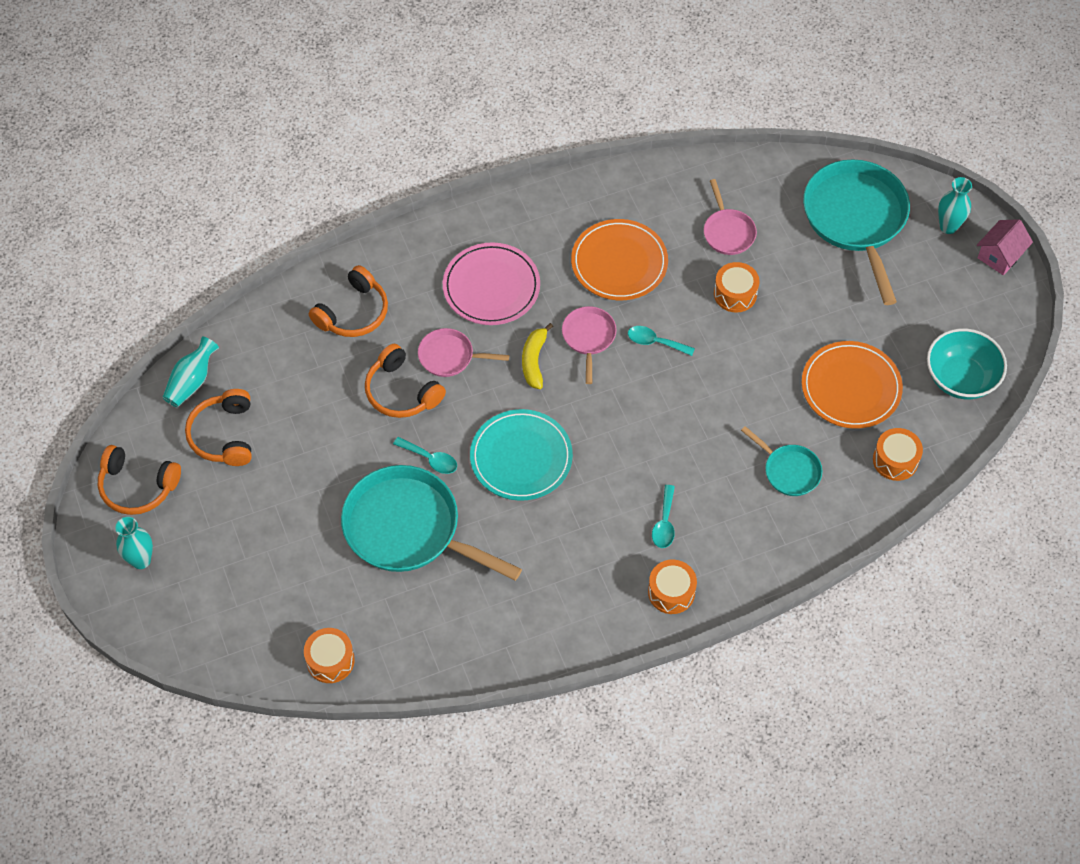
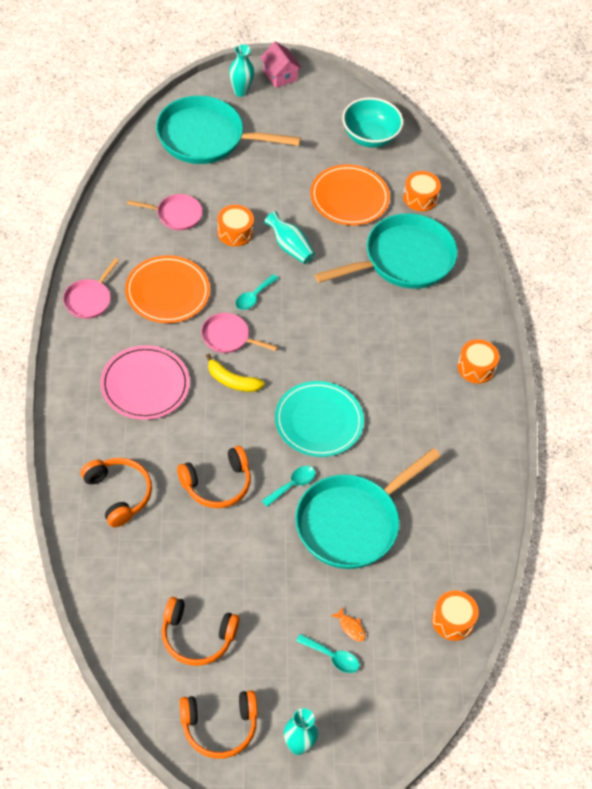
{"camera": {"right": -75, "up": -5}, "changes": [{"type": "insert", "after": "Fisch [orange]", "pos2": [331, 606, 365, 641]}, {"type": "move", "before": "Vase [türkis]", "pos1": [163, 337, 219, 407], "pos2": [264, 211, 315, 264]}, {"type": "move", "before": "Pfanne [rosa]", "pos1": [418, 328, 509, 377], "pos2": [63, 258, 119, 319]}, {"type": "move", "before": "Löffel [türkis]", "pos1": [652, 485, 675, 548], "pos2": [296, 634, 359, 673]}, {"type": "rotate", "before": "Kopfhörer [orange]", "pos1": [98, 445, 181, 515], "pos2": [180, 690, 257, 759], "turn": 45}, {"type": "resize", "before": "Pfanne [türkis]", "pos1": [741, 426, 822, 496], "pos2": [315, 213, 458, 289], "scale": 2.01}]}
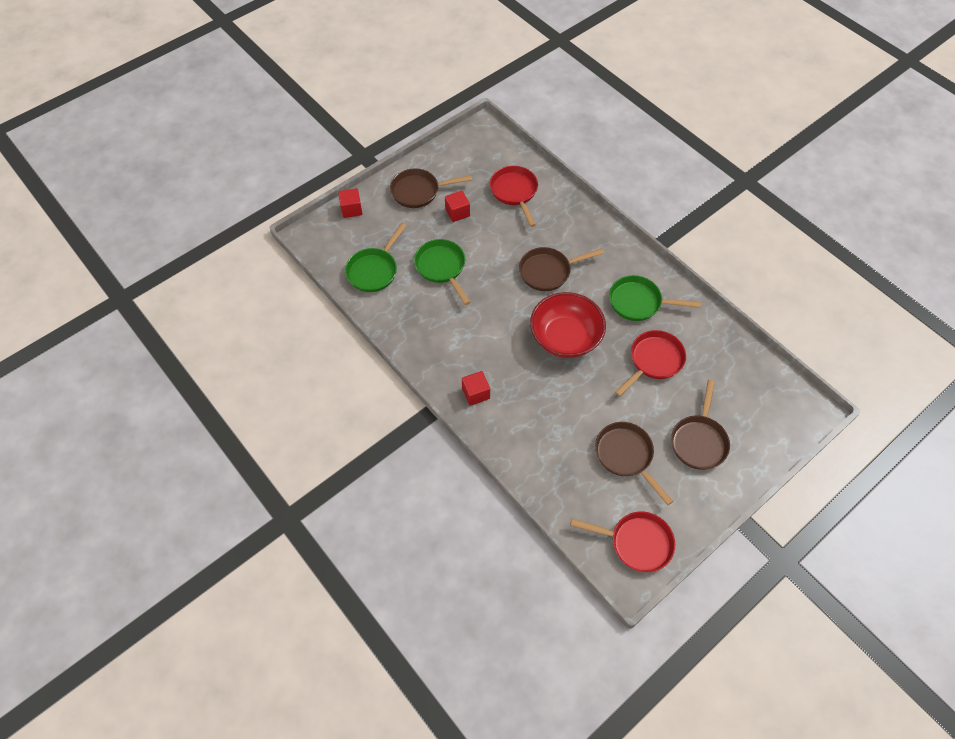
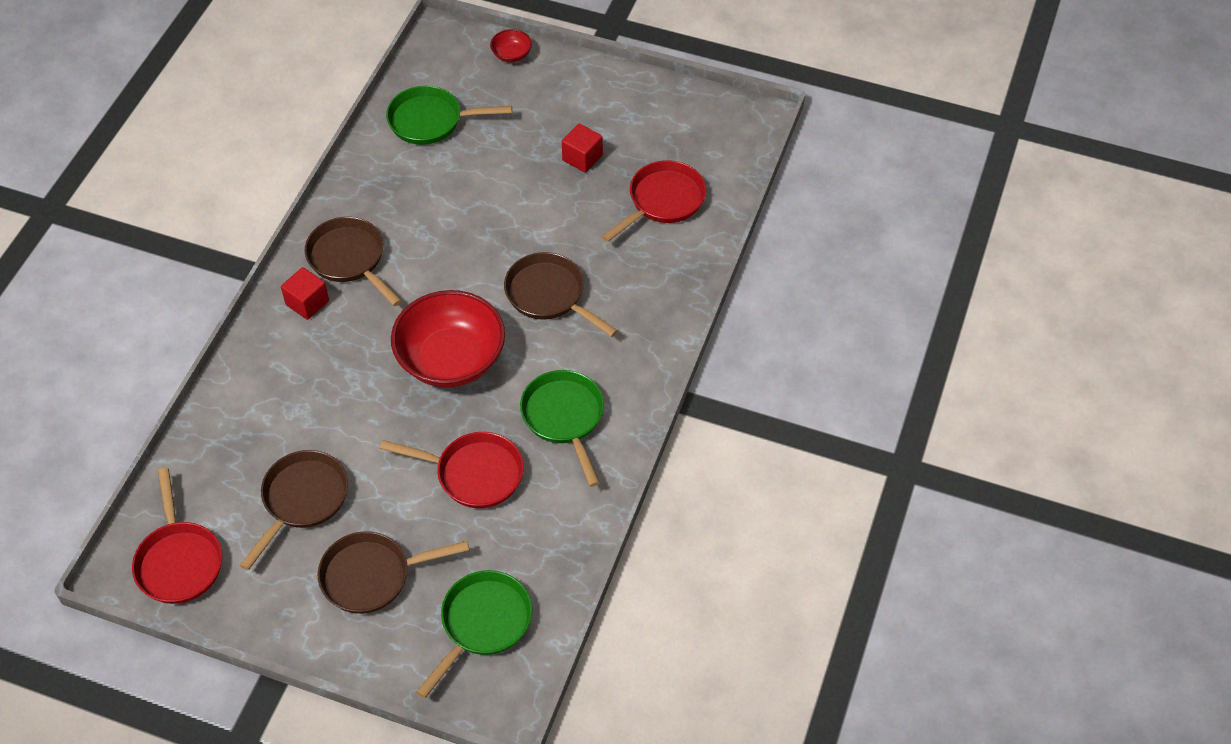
{"camera": {"right": 60, "up": -5}, "changes": [{"type": "move", "before": "Pfanne [braun]", "pos1": [390, 168, 472, 208], "pos2": [305, 217, 402, 306]}, {"type": "move", "before": "Pfanne [grün]", "pos1": [414, 239, 470, 305], "pos2": [416, 570, 532, 698]}, {"type": "replace", "before": "Kubus [rot]", "after": "Schüssel [rot]", "pos1": [338, 188, 362, 218], "pos2": [490, 29, 532, 62]}]}
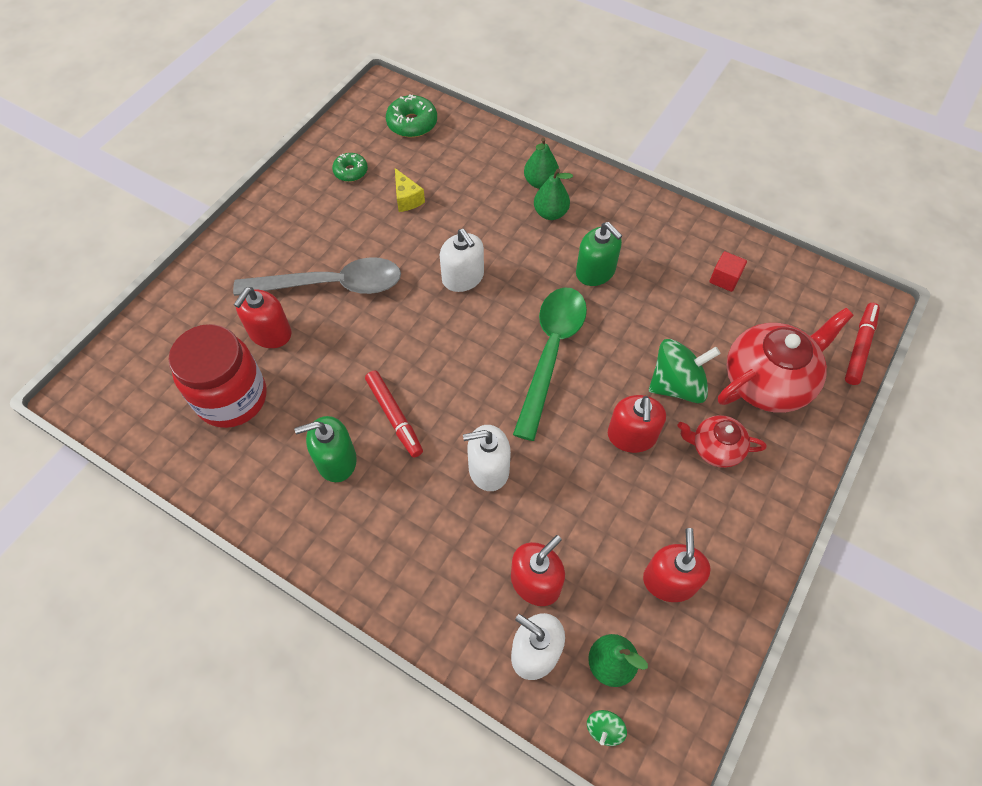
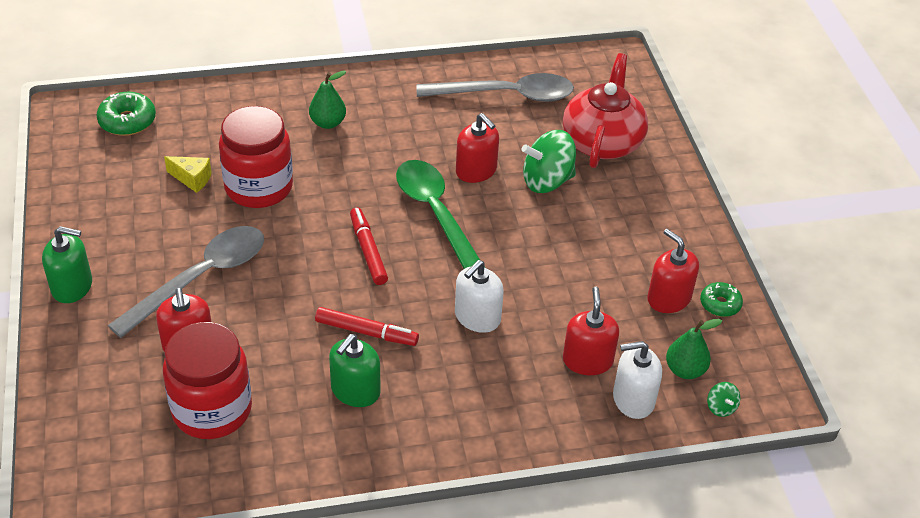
{"camera": {"right": -45, "up": -15}, "changes": [{"type": "delete", "before": "Seifenspender [weiß]", "pos1": [440, 229, 484, 292]}, {"type": "delete", "before": "Birne [grün]", "pos1": [524, 138, 559, 189]}, {"type": "delete", "before": "Teekanne [rot]", "pos1": [678, 415, 766, 468]}, {"type": "insert", "after": "Einmachglas [rot]", "pos2": [219, 106, 293, 208]}, {"type": "move", "before": "Donut [grün]", "pos1": [332, 153, 368, 182], "pos2": [700, 282, 743, 317]}, {"type": "move", "before": "Seifenspender [grün]", "pos1": [576, 222, 622, 286], "pos2": [42, 226, 92, 303]}, {"type": "move", "before": "Seifenspender [rot]", "pos1": [608, 395, 666, 453], "pos2": [456, 113, 499, 183]}, {"type": "move", "before": "Filzstift [rot]", "pos1": [845, 303, 880, 385], "pos2": [350, 207, 388, 285]}, {"type": "replace", "before": "Kubus [rot]", "after": "Löffel [grau]", "pos1": [710, 251, 747, 292], "pos2": [417, 73, 574, 102]}, {"type": "rotate", "before": "Kreisel [grün]", "pos1": [649, 339, 720, 403], "pos2": [521, 130, 576, 193], "turn": -135}]}
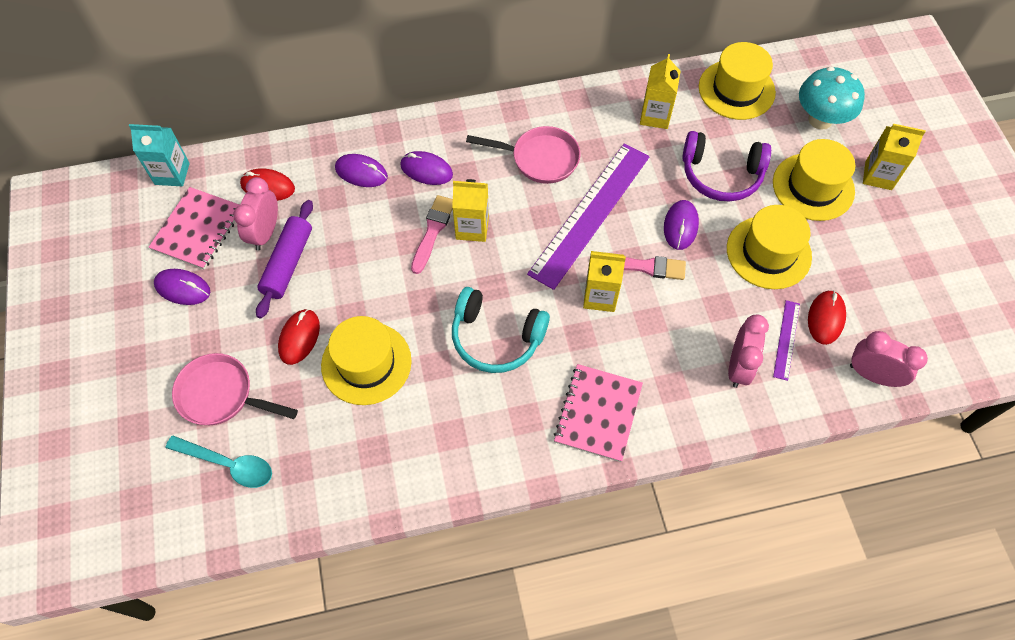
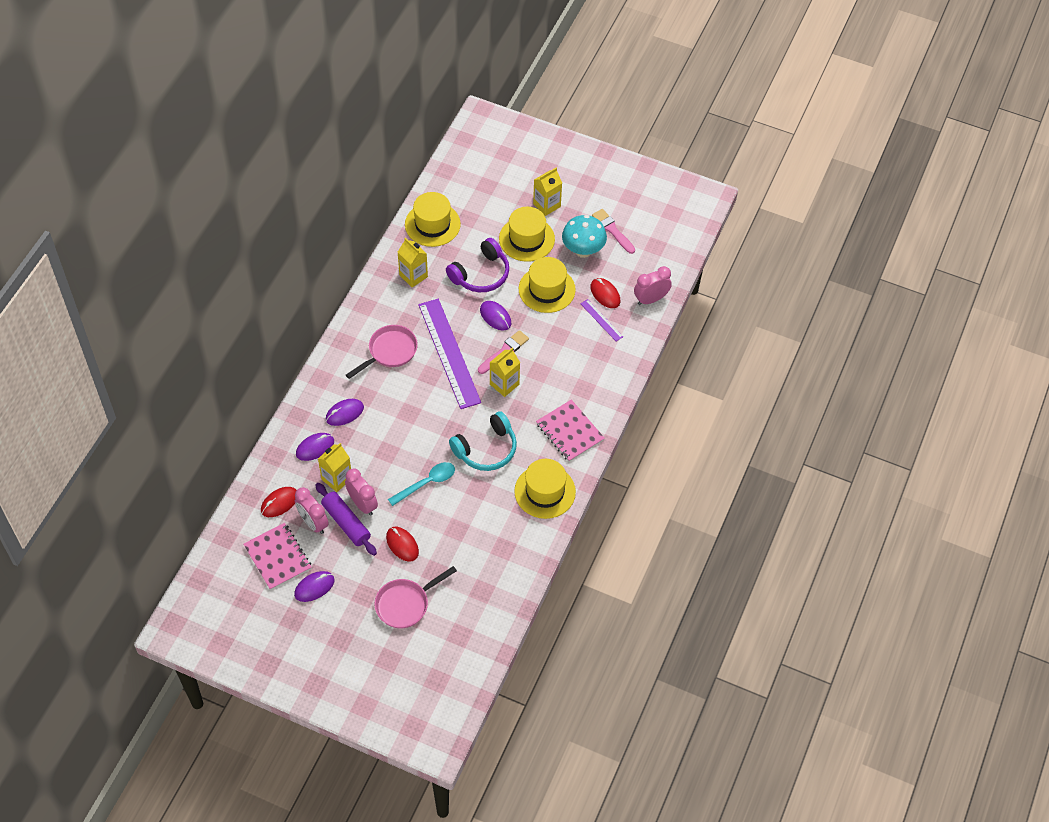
{"camera": {"right": -55, "up": -5}, "changes": [{"type": "delete", "before": "Getränkekarton [türkis]", "pos1": [129, 124, 190, 186]}, {"type": "move", "before": "Löffel [türkis]", "pos1": [166, 435, 272, 488], "pos2": [388, 462, 455, 506]}, {"type": "move", "before": "Hut [gelb]", "pos1": [321, 316, 412, 405], "pos2": [514, 459, 576, 519]}, {"type": "move", "before": "Pinsel [rosa]", "pos1": [411, 195, 453, 274], "pos2": [592, 209, 635, 254]}, {"type": "move", "before": "Getränkekarton [gelb]", "pos1": [452, 179, 489, 242], "pos2": [318, 443, 351, 492]}, {"type": "move", "before": "Wecker [rosa]", "pos1": [728, 315, 769, 388], "pos2": [345, 468, 378, 516]}, {"type": "move", "before": "Pilz [türkis]", "pos1": [799, 67, 865, 130], "pos2": [562, 215, 607, 258]}]}
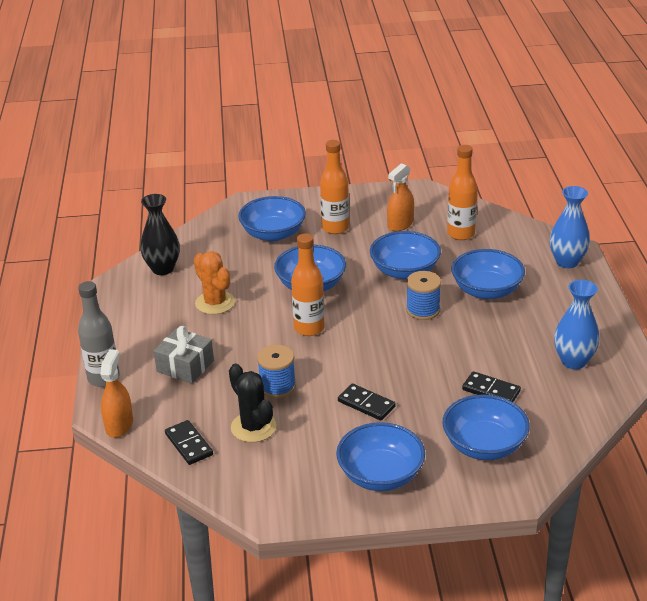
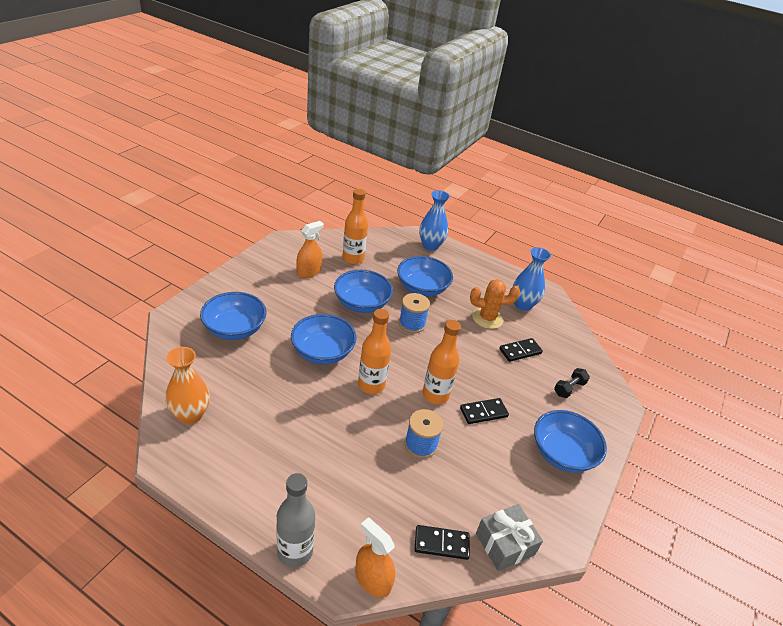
{"camera": {"right": -60, "up": 5}, "changes": [{"type": "delete", "before": "Kaktus [schwarz]", "pos1": [229, 364, 277, 442]}, {"type": "move", "before": "Geschenk [grau]", "pos1": [154, 326, 214, 384], "pos2": [476, 504, 543, 571]}, {"type": "move", "before": "Kaktus [orange]", "pos1": [194, 251, 235, 315], "pos2": [470, 279, 520, 329]}, {"type": "move", "before": "Flasche [orange]", "pos1": [320, 140, 349, 234], "pos2": [423, 320, 461, 404]}, {"type": "replace", "before": "Schüssel [blau]", "after": "Hantel [schwarz]", "pos1": [442, 395, 530, 460], "pos2": [554, 368, 590, 398]}, {"type": "recolor", "before": "Vase [schwarz]", "after": "Vase [orange]", "pos1": [140, 194, 180, 275], "pos2": [165, 347, 210, 424]}, {"type": "rotate", "before": "Sprühflasche [orange]", "pos1": [387, 163, 414, 232], "pos2": [296, 221, 324, 278], "turn": -120}]}
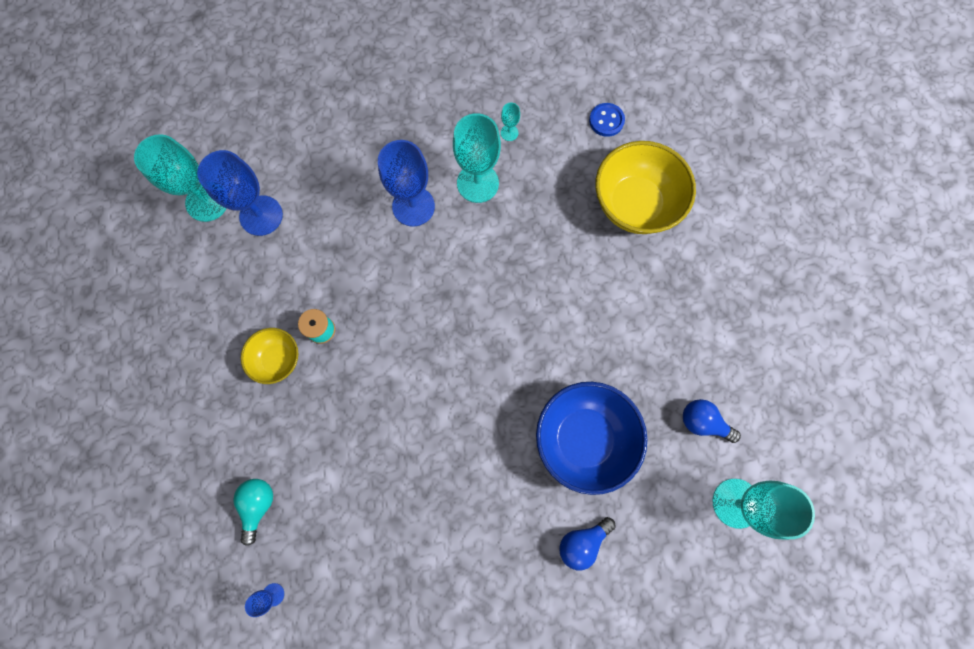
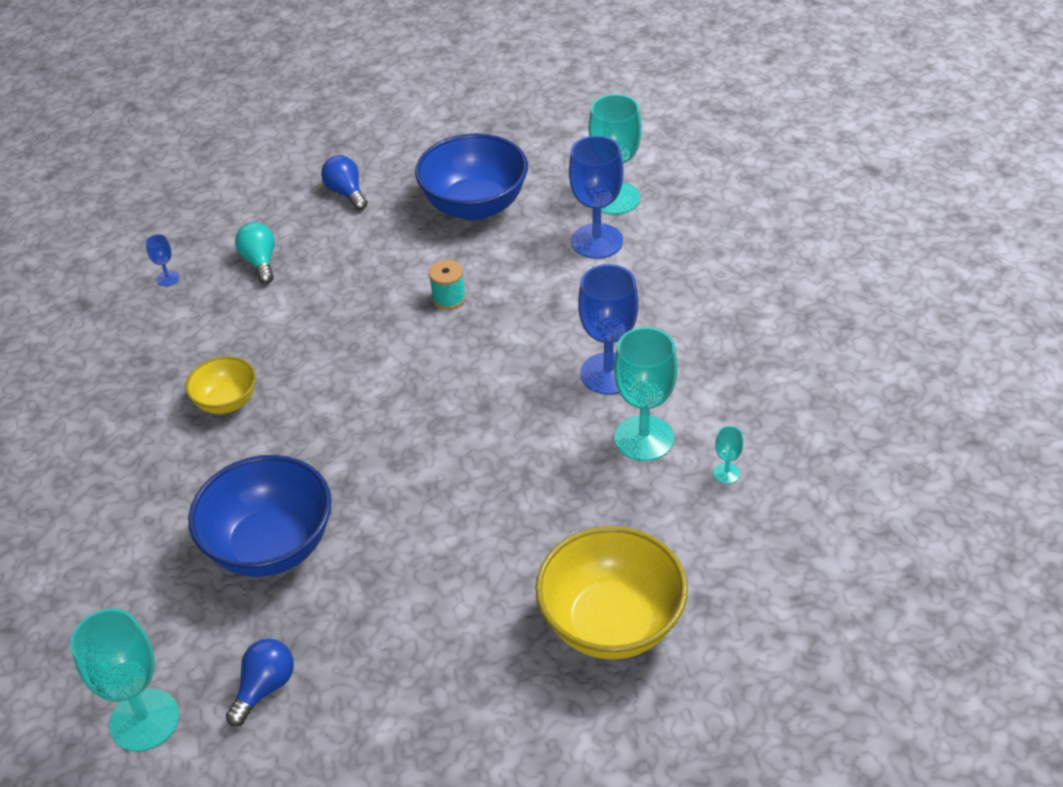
{"camera": {"right": 95, "up": -30}, "changes": [{"type": "delete", "before": "Knopf [blau]", "pos1": [589, 103, 625, 137]}, {"type": "insert", "after": "Schüssel [blau]", "pos2": [415, 133, 528, 220]}, {"type": "move", "before": "Schüssel [gelb]", "pos1": [241, 328, 298, 384], "pos2": [185, 356, 256, 414]}, {"type": "move", "before": "Glühbirne [blau]", "pos1": [559, 517, 616, 571], "pos2": [321, 155, 368, 211]}, {"type": "rotate", "before": "Glühbirne [türkis]", "pos1": [233, 479, 273, 546], "pos2": [235, 222, 275, 284], "turn": -120}]}
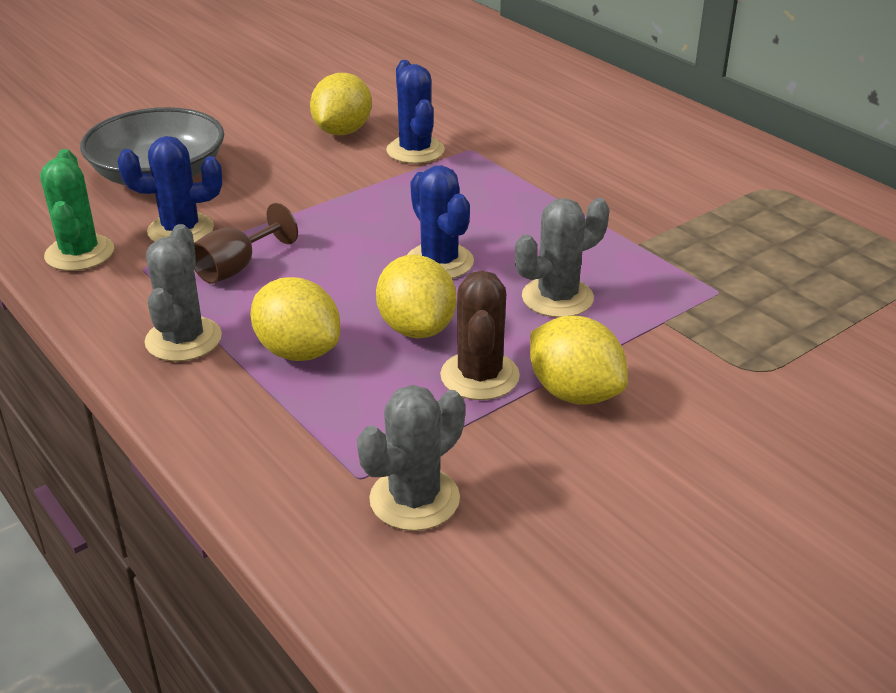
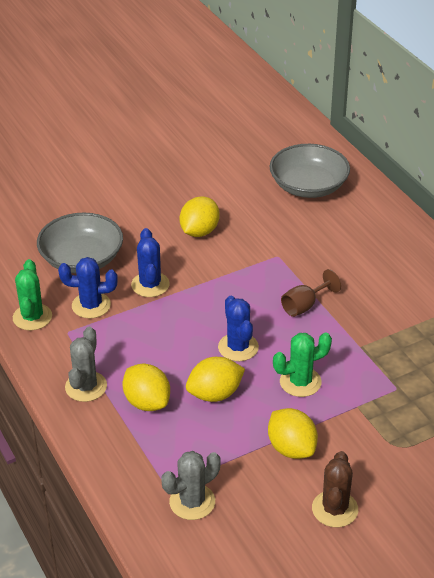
{"camera": {"right": 10, "up": 5}, "changes": [{"type": "insert", "after": "Schüssel [grau]", "pos2": [269, 144, 350, 198]}, {"type": "move", "before": "Kelch [braun]", "pos1": [194, 203, 298, 284], "pos2": [281, 269, 341, 317]}, {"type": "move", "before": "Kaktus [blau]", "pos1": [386, 60, 445, 164], "pos2": [131, 228, 170, 297]}, {"type": "move", "before": "Kaktus [braun]", "pos1": [440, 270, 520, 400], "pos2": [312, 451, 358, 527]}, {"type": "recolor", "before": "Kaktus [grau]", "after": "Kaktus [grün]", "pos1": [515, 198, 609, 317], "pos2": [273, 332, 332, 397]}, {"type": "rotate", "before": "Zitrone [gelb]", "pos1": [376, 255, 456, 338], "pos2": [186, 357, 245, 402], "turn": 75}]}
